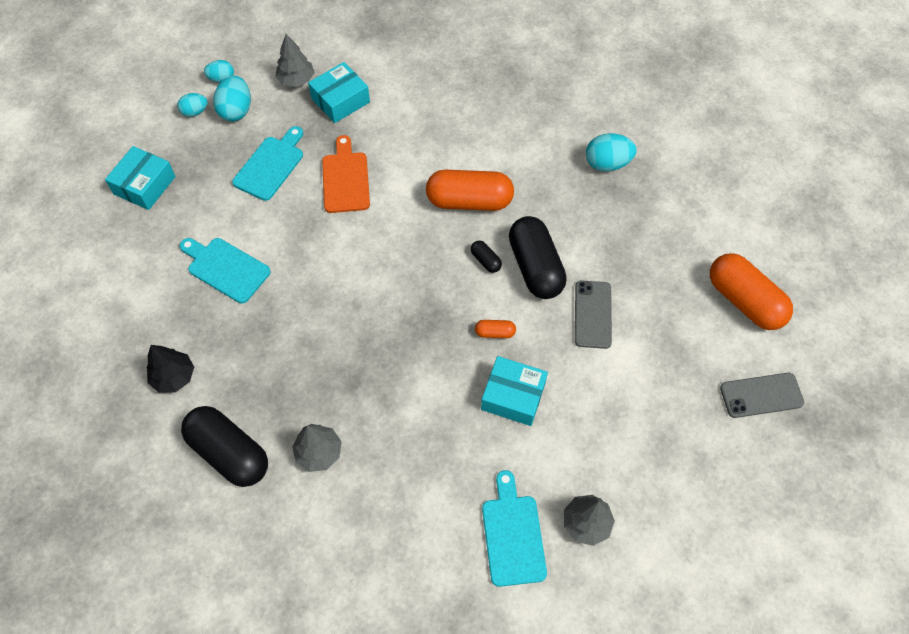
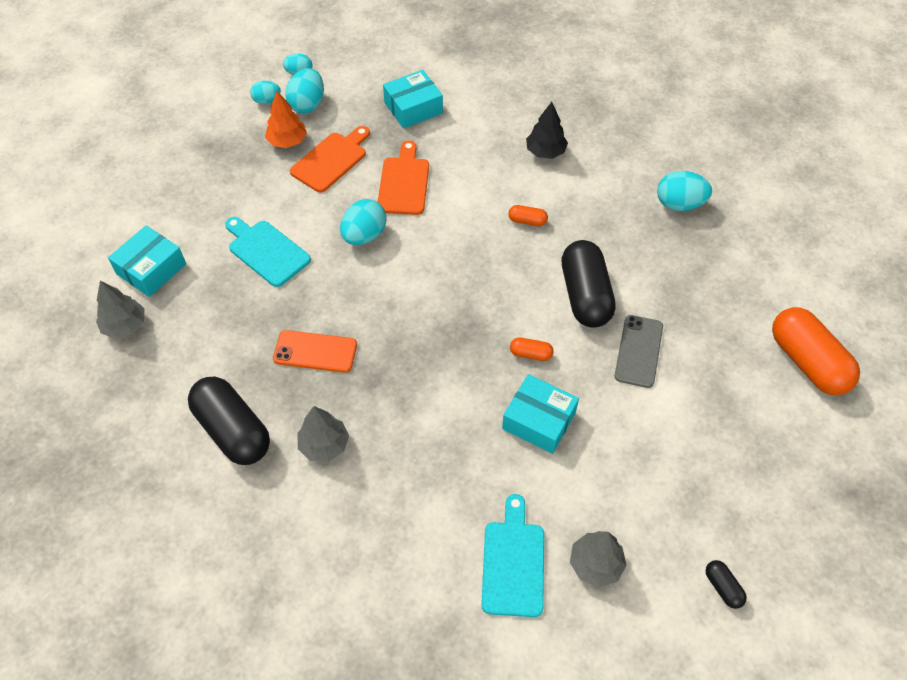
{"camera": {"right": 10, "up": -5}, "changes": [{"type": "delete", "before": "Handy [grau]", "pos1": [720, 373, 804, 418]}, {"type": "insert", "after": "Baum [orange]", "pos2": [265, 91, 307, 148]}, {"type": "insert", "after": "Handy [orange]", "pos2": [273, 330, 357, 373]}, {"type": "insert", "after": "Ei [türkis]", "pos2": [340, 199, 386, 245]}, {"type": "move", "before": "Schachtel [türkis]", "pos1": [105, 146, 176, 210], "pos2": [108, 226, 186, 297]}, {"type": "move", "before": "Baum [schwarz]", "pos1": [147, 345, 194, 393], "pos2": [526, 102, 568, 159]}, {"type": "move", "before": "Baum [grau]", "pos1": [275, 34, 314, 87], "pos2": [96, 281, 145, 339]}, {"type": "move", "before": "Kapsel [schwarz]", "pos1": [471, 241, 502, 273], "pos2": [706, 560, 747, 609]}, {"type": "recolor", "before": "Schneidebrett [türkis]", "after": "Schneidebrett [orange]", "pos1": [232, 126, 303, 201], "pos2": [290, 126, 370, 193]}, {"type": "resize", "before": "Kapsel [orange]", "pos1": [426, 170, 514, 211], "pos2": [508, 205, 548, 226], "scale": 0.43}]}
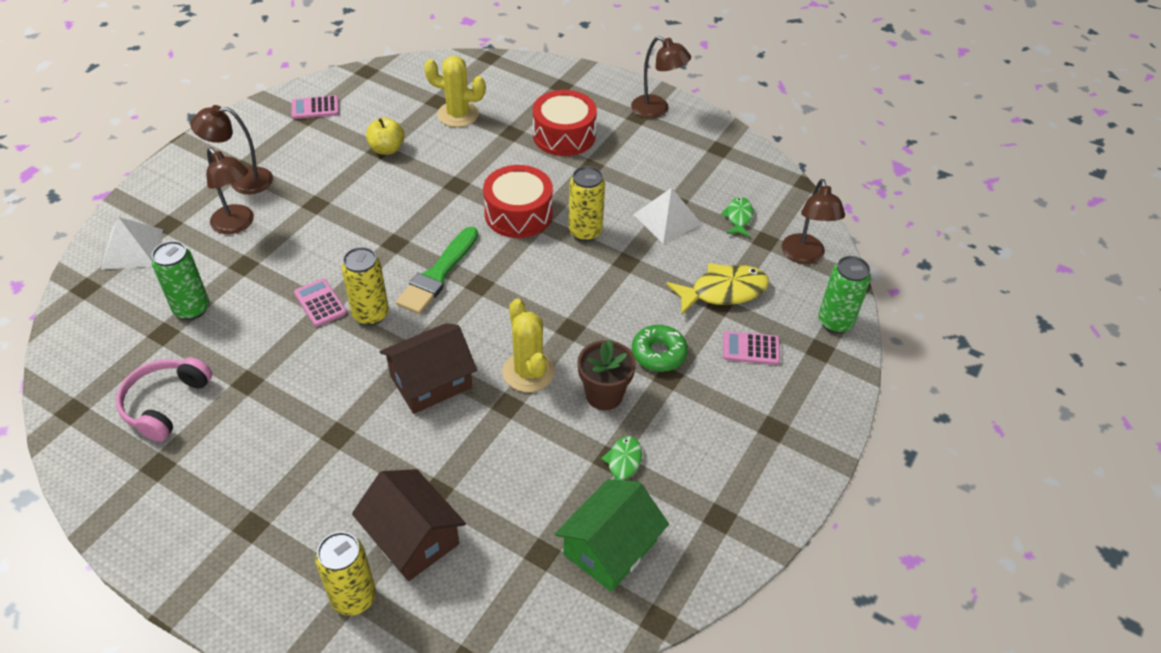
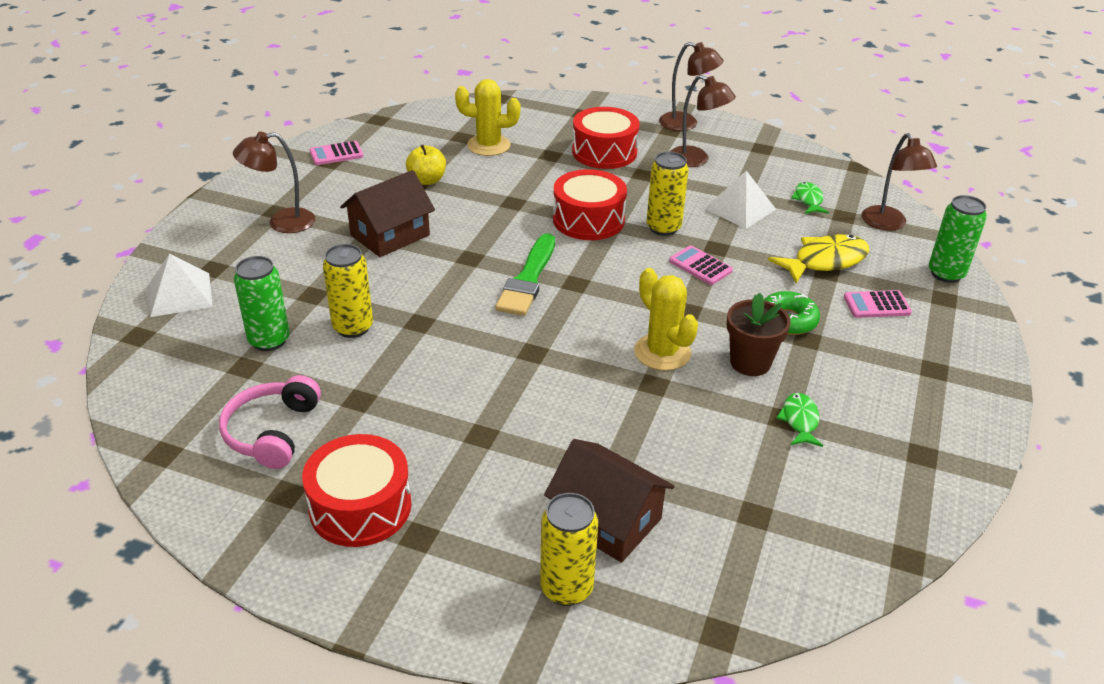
{"camera": {"right": -10, "up": -10}, "changes": [{"type": "delete", "before": "Haus [grün]", "pos1": [555, 479, 669, 592]}, {"type": "insert", "after": "Trommel [rot]", "pos2": [302, 434, 411, 547]}, {"type": "move", "before": "Lampe [braun]", "pos1": [206, 147, 254, 234], "pos2": [670, 75, 736, 167]}, {"type": "move", "before": "Taschenrechner [rosa]", "pos1": [294, 278, 347, 327], "pos2": [669, 245, 733, 285]}, {"type": "move", "before": "Dose [gelb]", "pos1": [341, 247, 389, 326], "pos2": [323, 244, 373, 338]}, {"type": "move", "before": "Haus [braun]", "pos1": [380, 323, 477, 414], "pos2": [340, 170, 435, 257]}]}
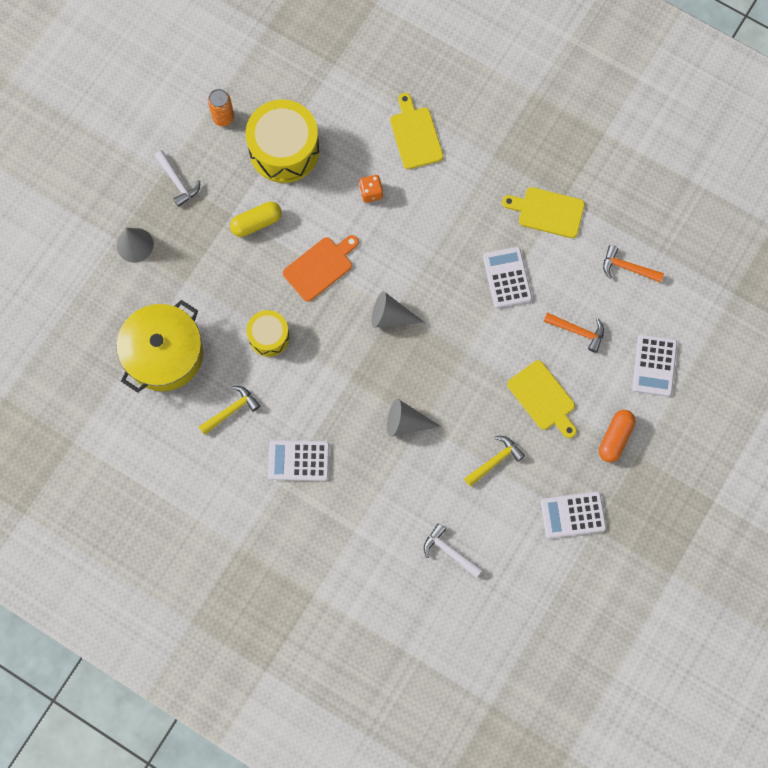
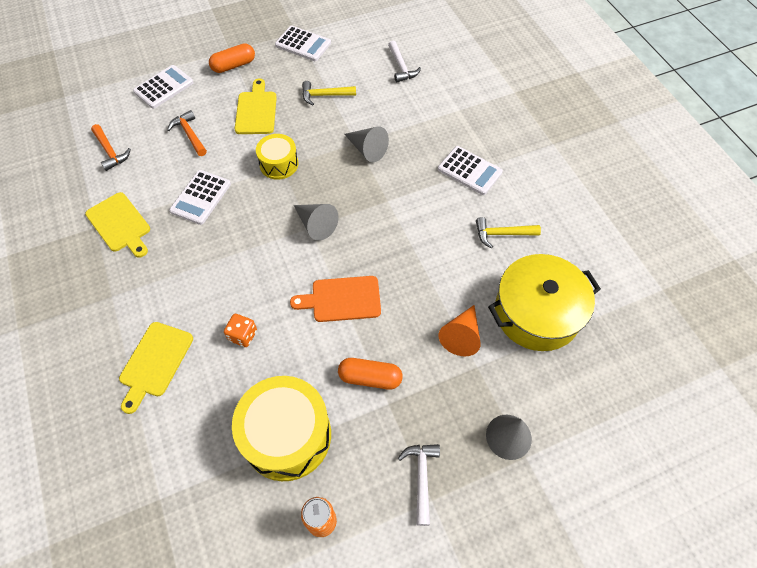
{"camera": {"right": -145, "up": -15}, "changes": [{"type": "insert", "after": "Kegel [orange]", "pos2": [438, 305, 481, 356]}, {"type": "move", "before": "Trommel [gelb]", "pos1": [246, 310, 290, 357], "pos2": [256, 134, 298, 180]}, {"type": "recolor", "before": "Kapsel [gelb]", "after": "Kapsel [orange]", "pos1": [230, 202, 282, 237], "pos2": [338, 358, 403, 390]}]}
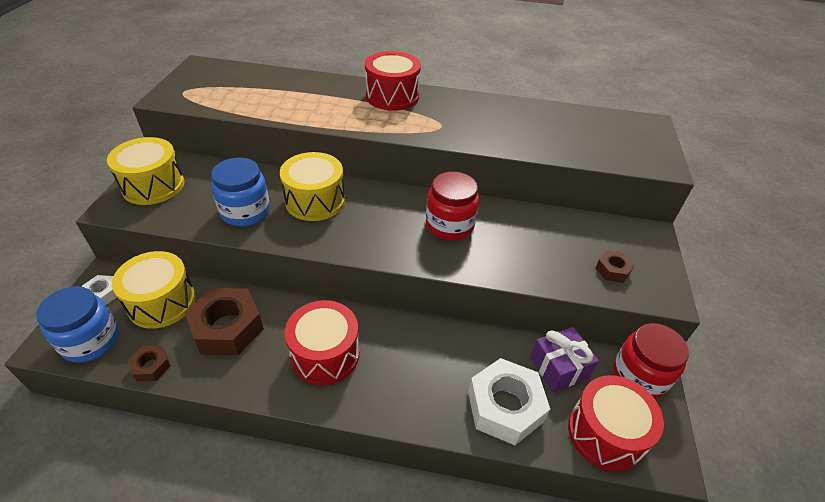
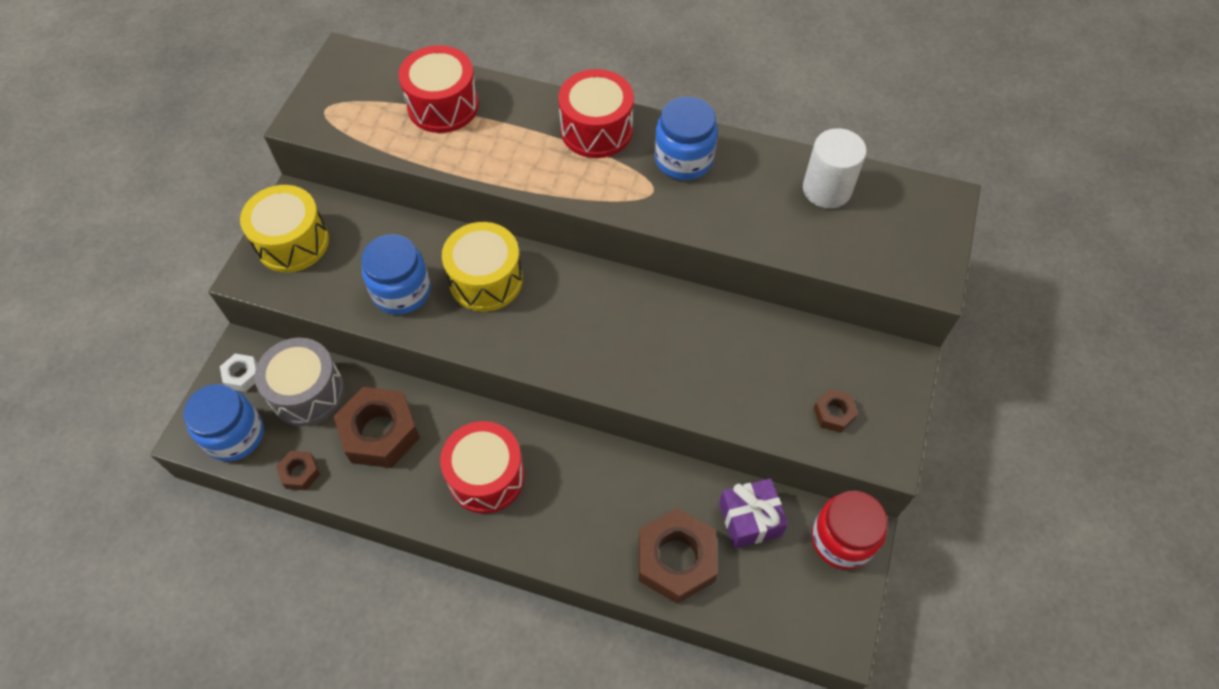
{"camera": {"right": 10, "up": 15}, "changes": [{"type": "delete", "before": "Einmachglas [rot]", "pos1": [426, 172, 479, 240]}, {"type": "insert", "after": "Einmachglas [blau]", "pos2": [655, 97, 718, 180]}, {"type": "insert", "after": "Vollzylinder [weiß]", "pos2": [803, 128, 867, 208]}, {"type": "move", "before": "Trommel [rot]", "pos1": [568, 375, 664, 472], "pos2": [398, 45, 479, 133]}, {"type": "recolor", "before": "Trommel [gelb]", "after": "Trommel [grau]", "pos1": [112, 251, 196, 329], "pos2": [255, 338, 344, 426]}, {"type": "recolor", "before": "Sechskantmutter [weiß]", "after": "Sechskantmutter [braun]", "pos1": [468, 358, 550, 445], "pos2": [639, 508, 718, 604]}]}
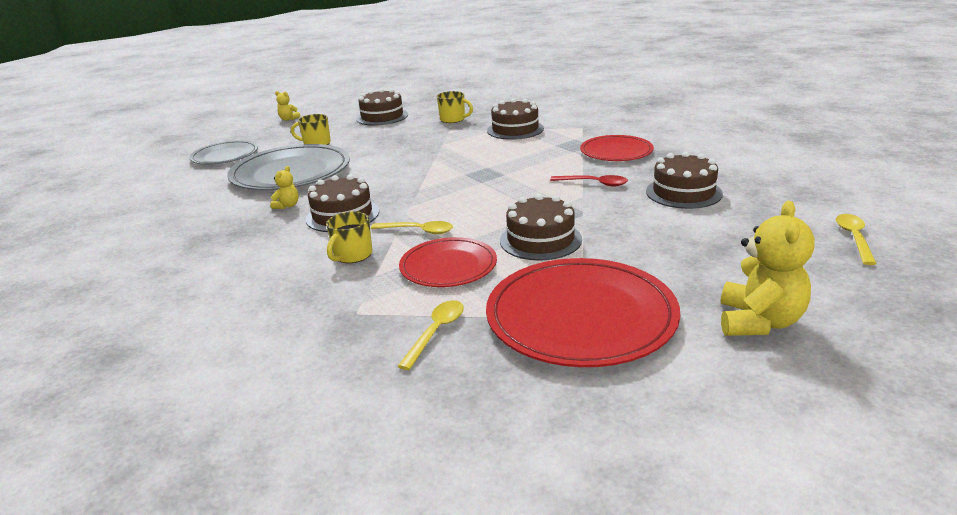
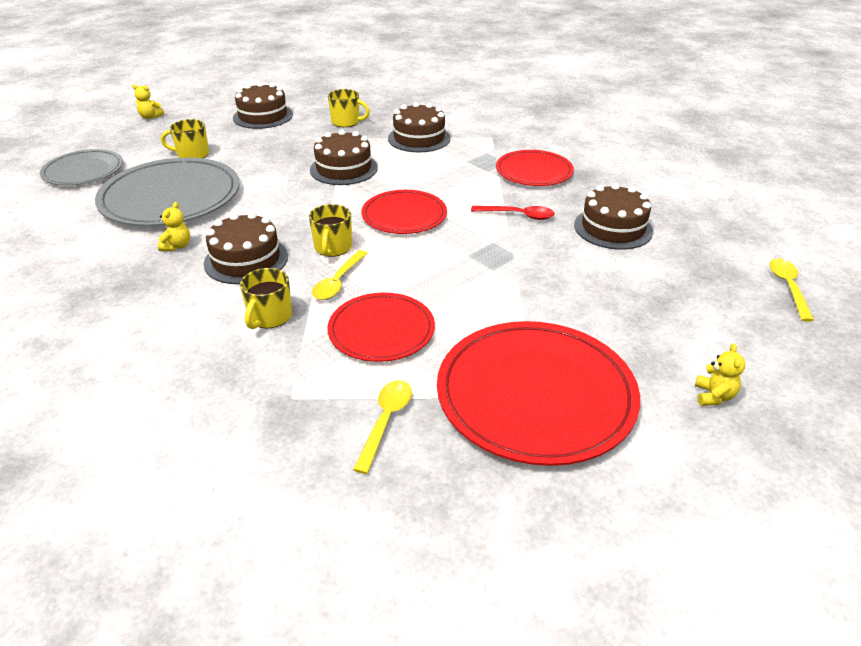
{"camera": {"right": -10, "up": 10}, "changes": [{"type": "insert", "after": "Tasse [gelb]", "pos2": [309, 204, 352, 257]}, {"type": "insert", "after": "Teller [rot]", "pos2": [361, 190, 447, 234]}, {"type": "move", "before": "Kuchen [braun]", "pos1": [500, 194, 582, 261], "pos2": [310, 130, 378, 185]}, {"type": "rotate", "before": "Löffel [gelb]", "pos1": [371, 221, 453, 234], "pos2": [312, 250, 367, 300], "turn": 105}, {"type": "resize", "before": "Teddybär [gelb]", "pos1": [721, 201, 814, 336], "pos2": [695, 343, 745, 406], "scale": 0.48}]}
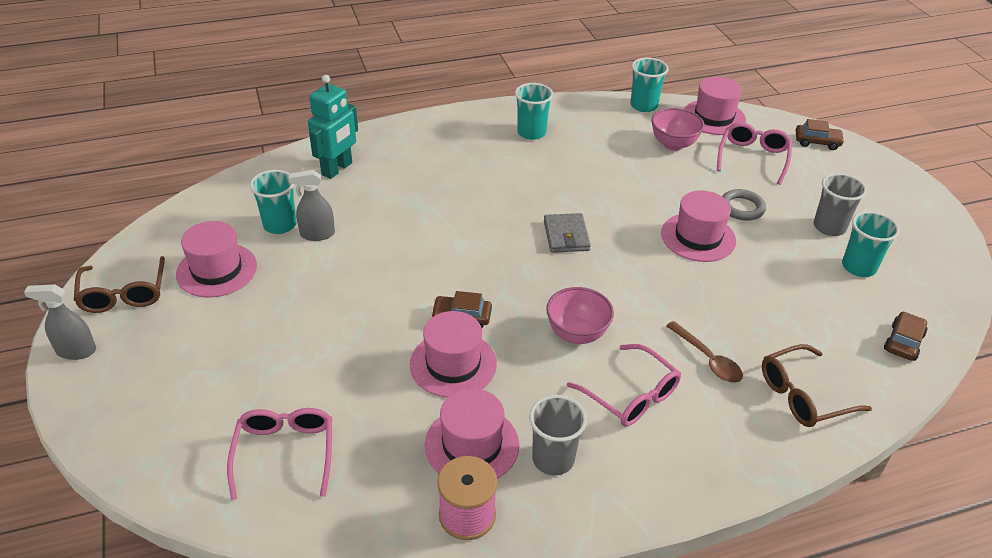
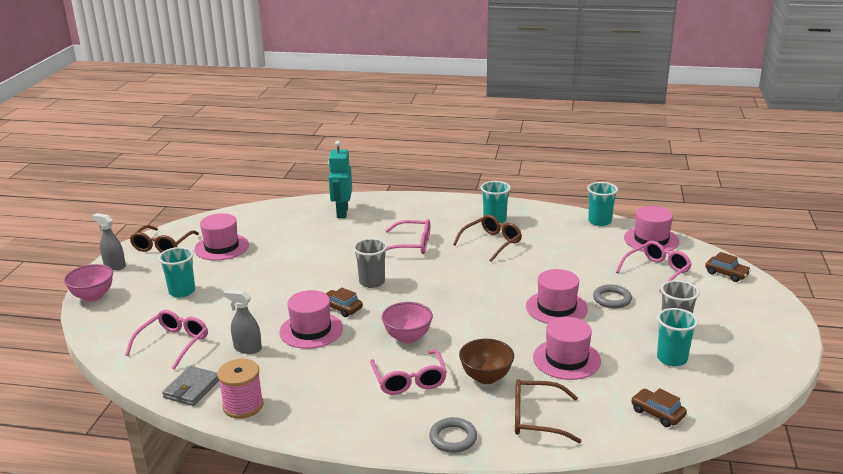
{"camera": {"right": 30, "up": -15}, "changes": [{"type": "insert", "after": "Brille [rosa]", "pos2": [385, 219, 430, 254]}, {"type": "insert", "after": "Ring [grau]", "pos2": [429, 417, 477, 453]}, {"type": "insert", "after": "Brille [braun]", "pos2": [453, 215, 522, 262]}, {"type": "move", "before": "Becher [türkis]", "pos1": [250, 170, 296, 234], "pos2": [158, 247, 195, 298]}, {"type": "move", "before": "Sprühflasche [grau]", "pos1": [289, 170, 335, 241], "pos2": [224, 289, 262, 354]}, {"type": "move", "before": "Hut [rosa]", "pos1": [425, 388, 519, 479], "pos2": [533, 317, 601, 380]}, {"type": "move", "before": "Becher [grau]", "pos1": [529, 395, 587, 475], "pos2": [353, 238, 387, 288]}, {"type": "move", "before": "Geldbörse [grau]", "pos1": [544, 213, 591, 253], "pos2": [162, 366, 219, 406]}, {"type": "move", "before": "Schüssel [rosa]", "pos1": [652, 108, 704, 151], "pos2": [64, 264, 113, 302]}, {"type": "replace", "before": "Löffel [braun]", "after": "Schüssel [braun]", "pos1": [666, 321, 743, 383], "pos2": [459, 339, 514, 384]}, {"type": "rotate", "before": "Roboter [türkis]", "pos1": [308, 75, 358, 179], "pos2": [328, 141, 352, 218], "turn": 120}, {"type": "rotate", "before": "Auto [braun]", "pos1": [884, 311, 927, 361], "pos2": [631, 388, 687, 427], "turn": -105}]}
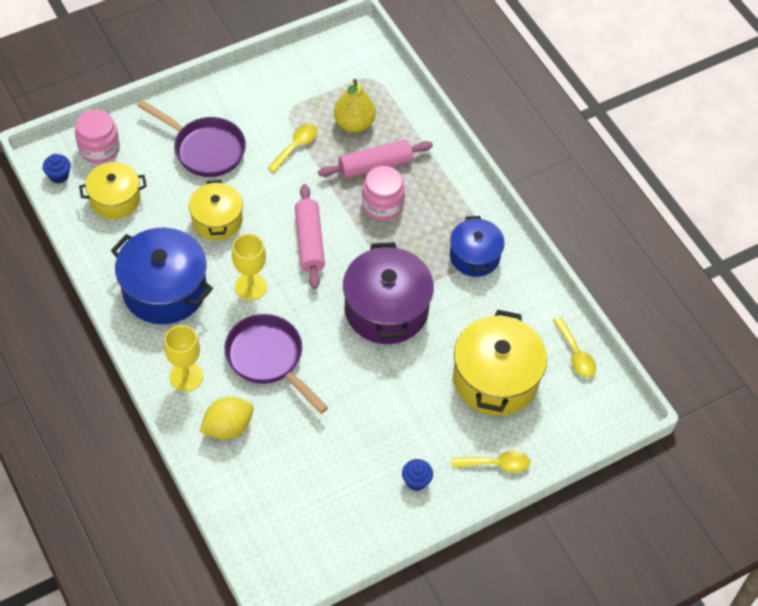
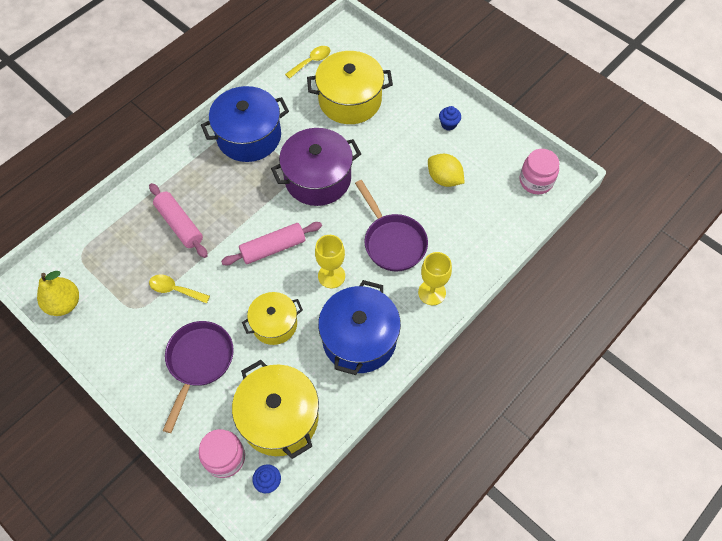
{"camera": {"right": -105, "up": 5}, "changes": [{"type": "delete", "before": "Löffel [gelb]", "pos1": [451, 451, 530, 473]}, {"type": "move", "before": "Zitrone [gelb]", "pos1": [200, 397, 254, 439], "pos2": [428, 154, 464, 187]}, {"type": "move", "before": "Birne [gelb]", "pos1": [334, 79, 376, 132], "pos2": [37, 271, 79, 316]}, {"type": "move", "before": "Einmachglas [rosa]", "pos1": [362, 166, 405, 220], "pos2": [520, 149, 559, 194]}, {"type": "rotate", "before": "Pfanne [lila]", "pos1": [224, 314, 328, 414], "pos2": [355, 180, 428, 271], "turn": -60}, {"type": "resize", "before": "Kochtopf [gelb]", "pos1": [79, 162, 147, 219], "pos2": [232, 360, 319, 459], "scale": 1.61}, {"type": "resize", "before": "Kochtopf [blau]", "pos1": [450, 216, 505, 277], "pos2": [201, 86, 289, 162], "scale": 1.61}]}
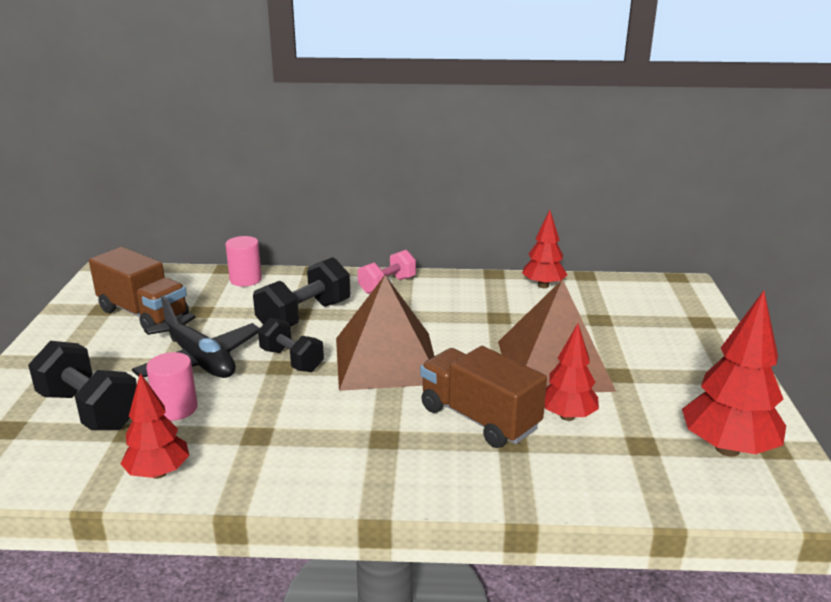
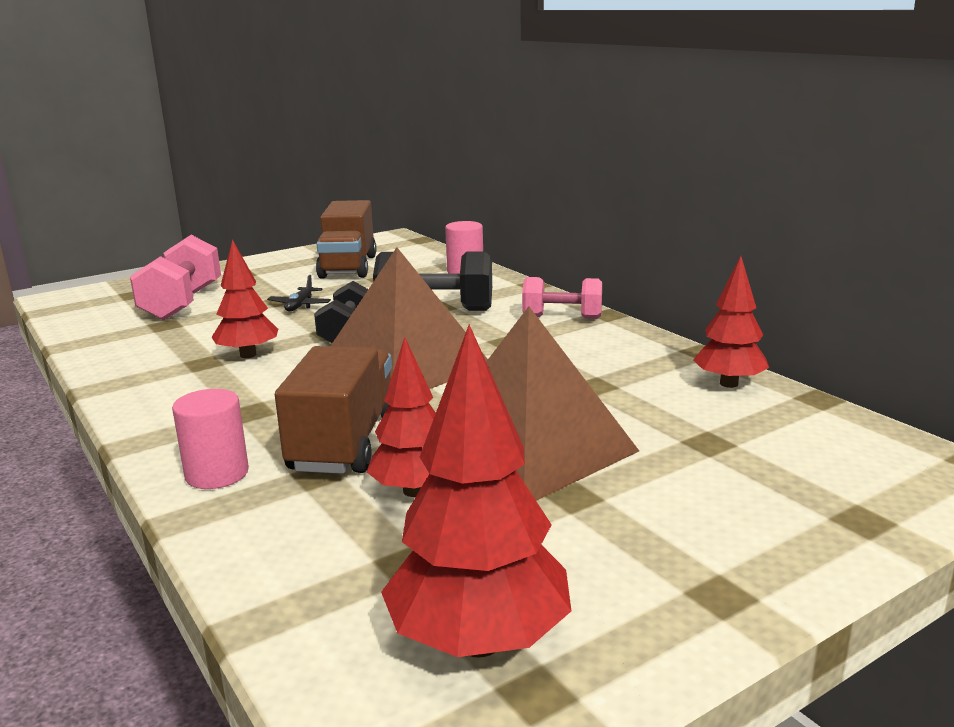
{"camera": {"right": 55, "up": -5}, "changes": [{"type": "move", "before": "Baum [rot]", "pos1": [120, 373, 189, 479], "pos2": [212, 239, 278, 358]}, {"type": "move", "before": "Vollzylinder [rosa]", "pos1": [146, 352, 198, 421], "pos2": [172, 389, 249, 489]}, {"type": "recolor", "before": "Hantel [schwarz]", "after": "Hantel [rosa]", "pos1": [28, 341, 137, 430], "pos2": [130, 235, 221, 320]}, {"type": "resize", "before": "Flugzeug [schwarz]", "pos1": [132, 295, 260, 378], "pos2": [267, 275, 331, 312], "scale": 0.46}]}
